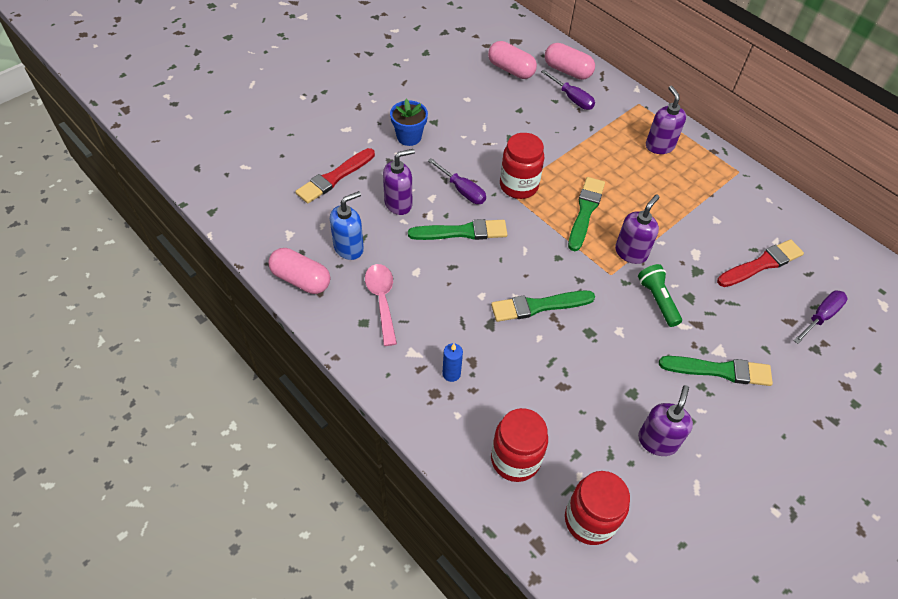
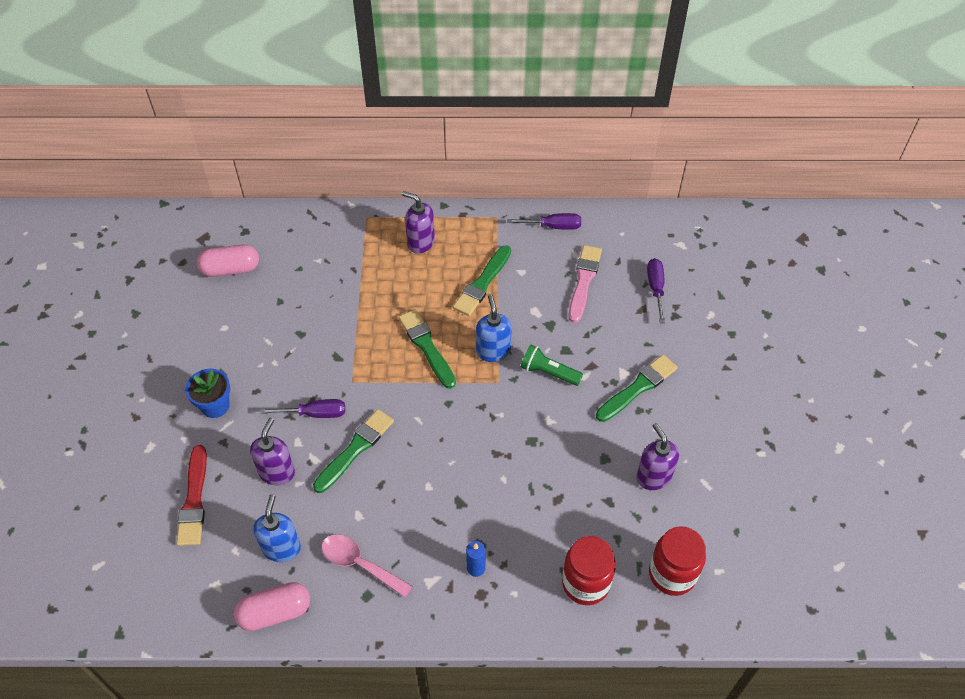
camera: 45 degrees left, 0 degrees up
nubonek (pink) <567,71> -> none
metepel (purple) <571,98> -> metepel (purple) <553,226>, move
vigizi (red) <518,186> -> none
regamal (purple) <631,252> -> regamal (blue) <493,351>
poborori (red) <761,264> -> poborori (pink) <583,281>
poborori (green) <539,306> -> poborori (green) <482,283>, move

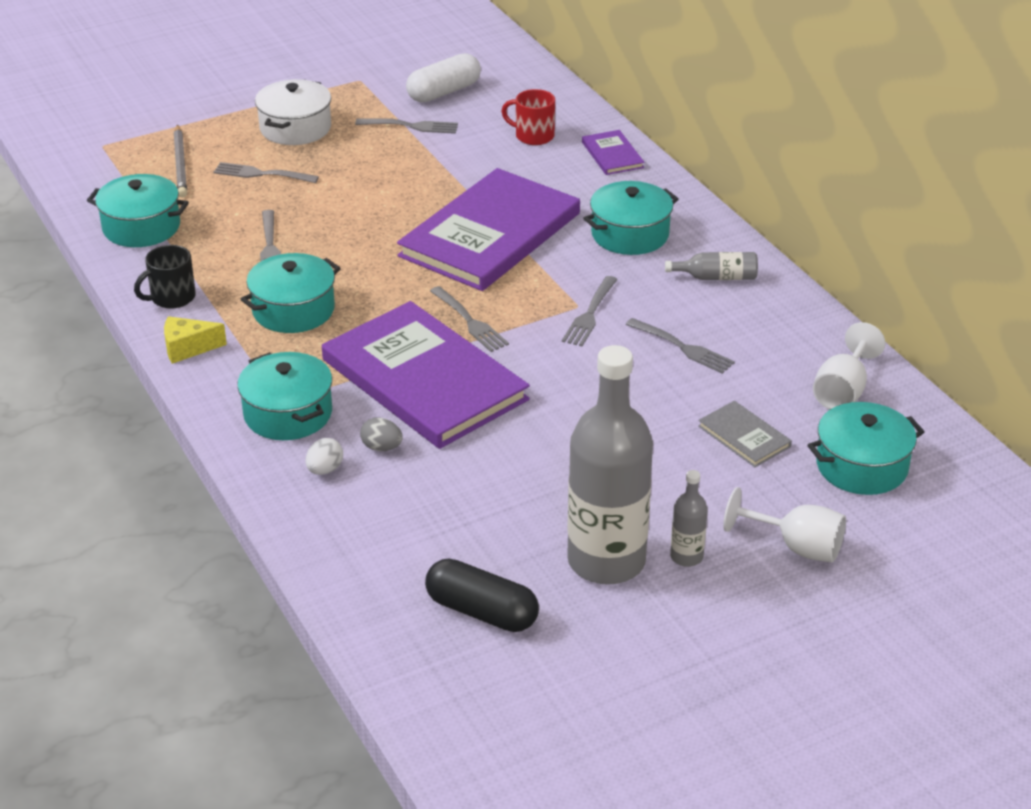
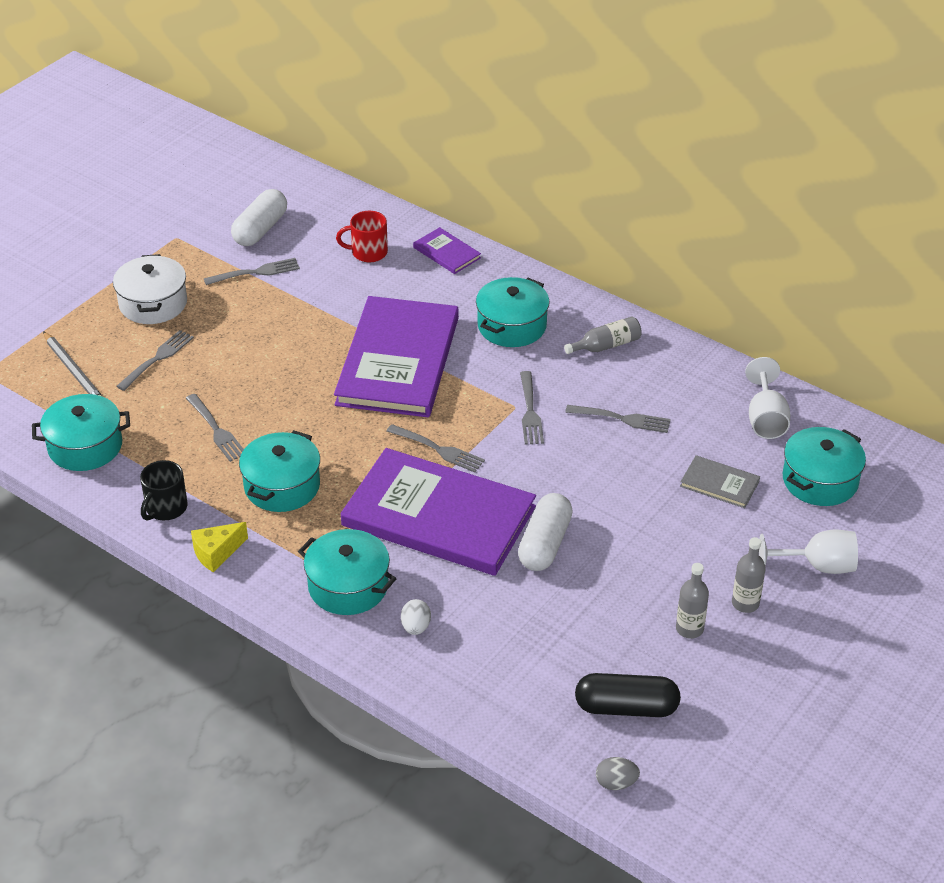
camera: 25 degrees left, 5 degrees up
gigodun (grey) <262,174> -> gigodun (grey) <157,359>, 135 degrees clockwise
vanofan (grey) <606,561> -> vanofan (grey) <689,629>, x0.42
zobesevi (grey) <382,447> -> zobesevi (grey) <616,783>, move
none -> nubonek (white) <545,544>

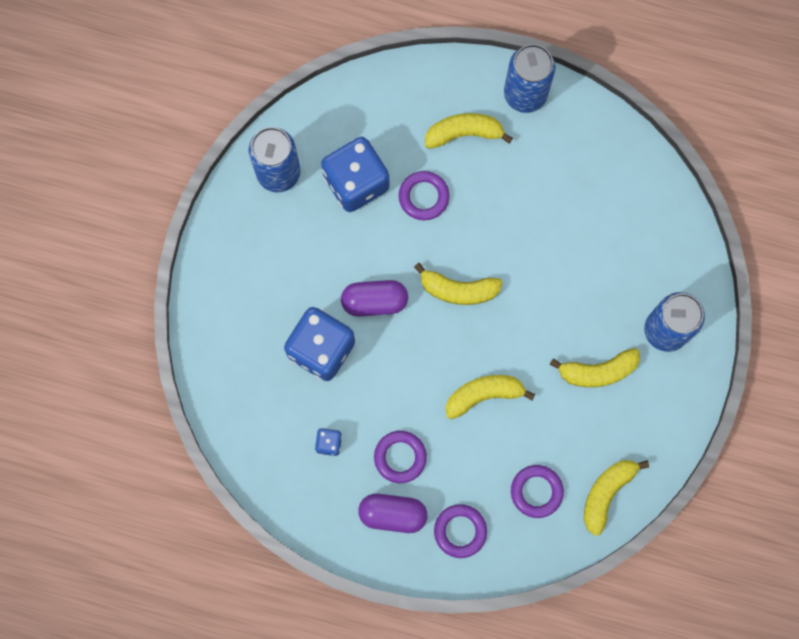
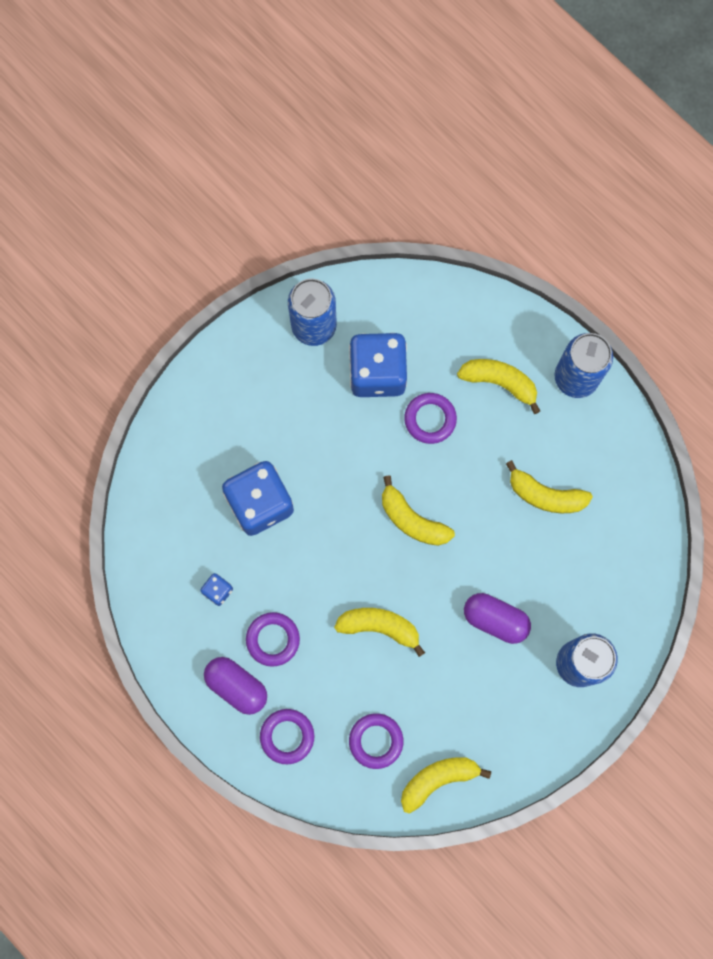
camera: 30 degrees right, 0 degrees up
nubonek (purple) <374,301> -> nubonek (purple) <495,619>, move
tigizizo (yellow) <598,371> -> tigizizo (yellow) <545,495>, move

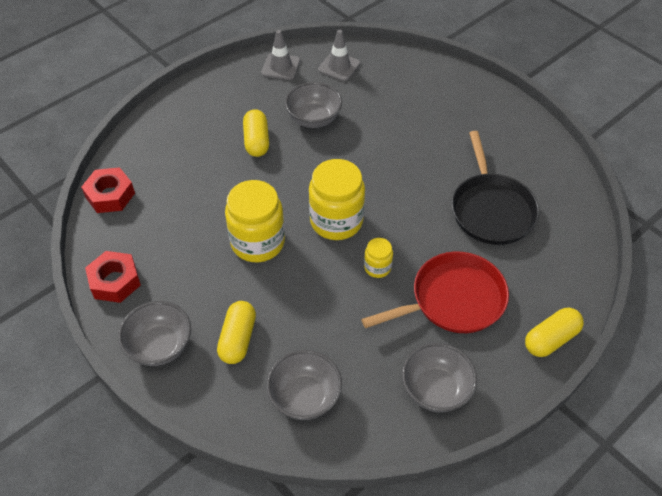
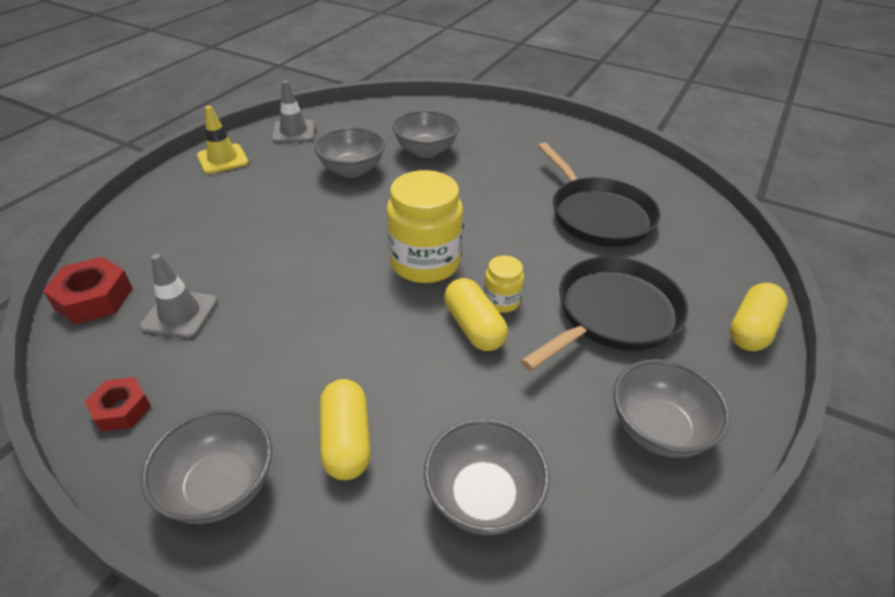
camera: 20 degrees left, 10 degrees down
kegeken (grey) <339,67> -> kegeken (grey) <180,314>, move
nubonek (yellow) <256,141> -> nubonek (yellow) <473,327>, move
vigizi (yellow) <257,242> -> none
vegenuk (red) <115,281> -> vegenuk (red) <121,409>, x0.65
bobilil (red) <453,299> -> bobilil (black) <613,314>
none -> kegeken (yellow) <223,159>
none -> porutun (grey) <426,151>

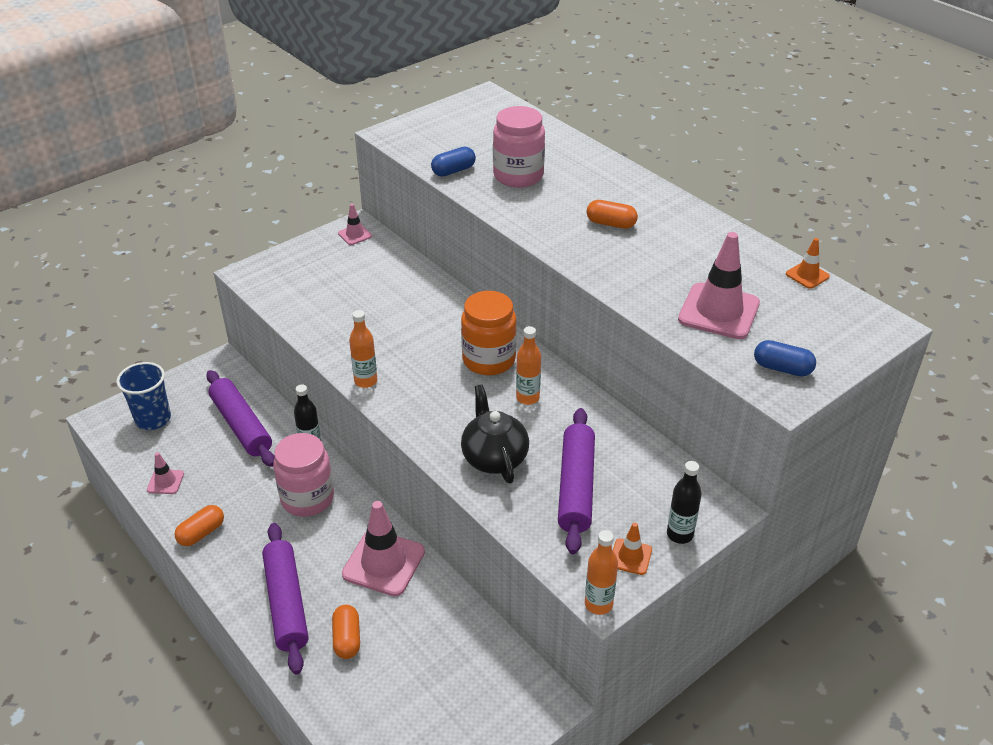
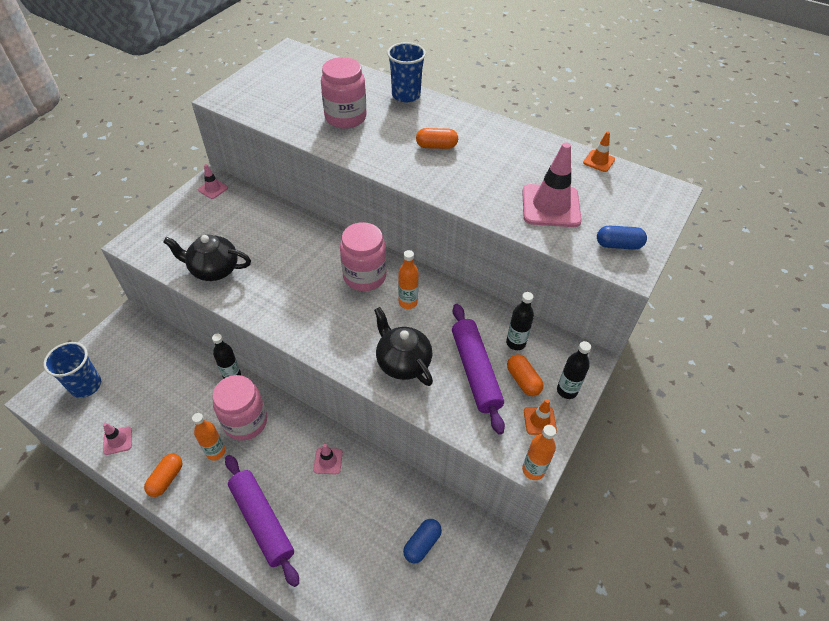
camera: 20 degrees left, 10 degrees up
nubonek (blue) <453,171> -> nubonek (blue) <422,544>, move
vigizi (orange) <489,360> -> vigizi (pink) <364,276>
vanofan (orange) <365,381> -> vanofan (orange) <216,452>, move
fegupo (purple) <241,425> -> none
kegeken (pink) <383,563> -> kegeken (pink) <328,461>, x0.50
nubonek (orange) <347,639> -> nubonek (orange) <523,380>, move
none -> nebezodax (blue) <406,95>
none -> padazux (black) <214,269>
none -> vanofan (black) <515,343>

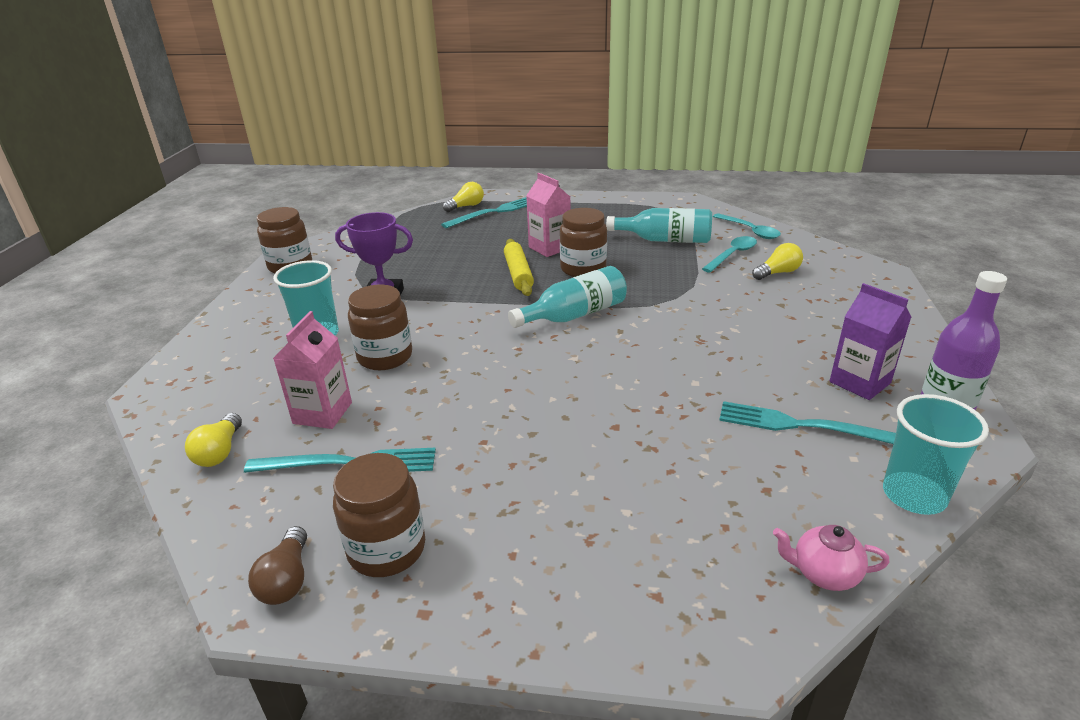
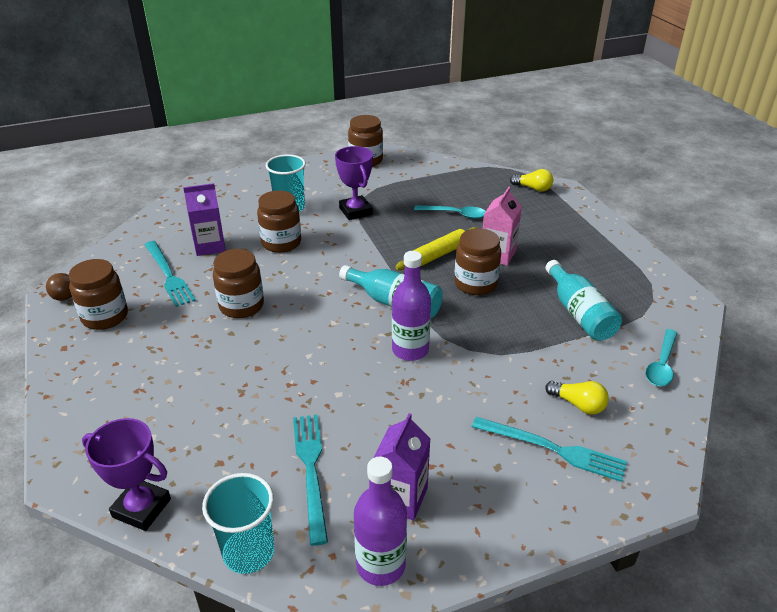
camera: 60 degrees right, 5 degrees up
gigodun (turquoise) <493,212> -> gigodun (turquoise) <553,449>, move
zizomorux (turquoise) <732,255> -> zizomorux (turquoise) <455,214>, move
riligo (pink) <322,413> -> riligo (purple) <210,246>
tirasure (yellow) <219,452> -> none
padazux (pink) <823,574> -> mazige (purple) <141,508>
none -> vigizi (brown) <241,306>
none -> vanofan (purple) <410,350>

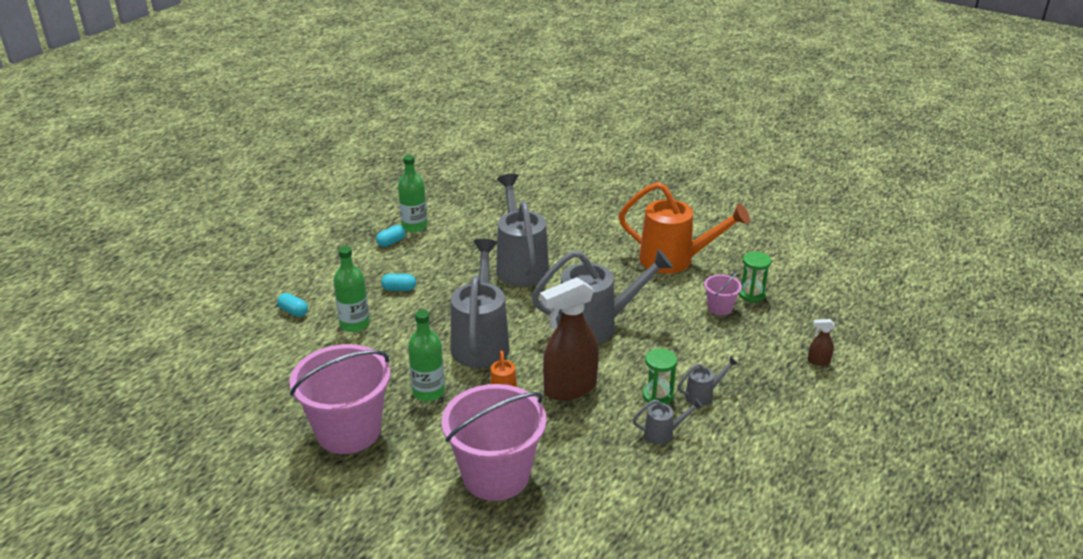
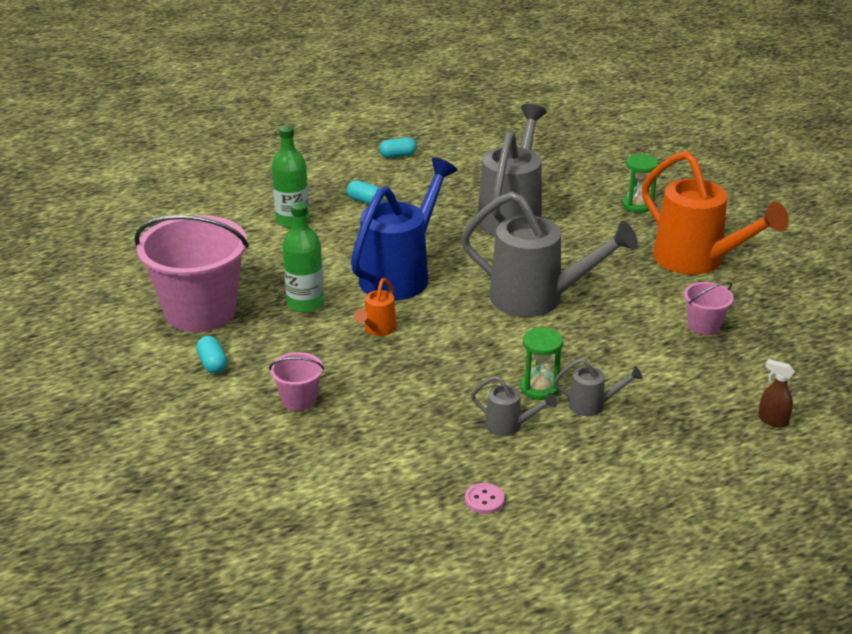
camera: 30 degrees right, 0 degrees up
vanofan (green) <414,226> -> none
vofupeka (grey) <481,342> -> vofupeka (blue) <400,275>
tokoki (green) <751,294> -> tokoki (green) <637,205>, move
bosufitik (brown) <569,388> -> none
nubonek (turquoise) <293,311> -> nubonek (turquoise) <212,363>, move
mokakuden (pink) <496,475> -> mokakuden (pink) <299,399>, x0.45
none -> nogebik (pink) <484,500>

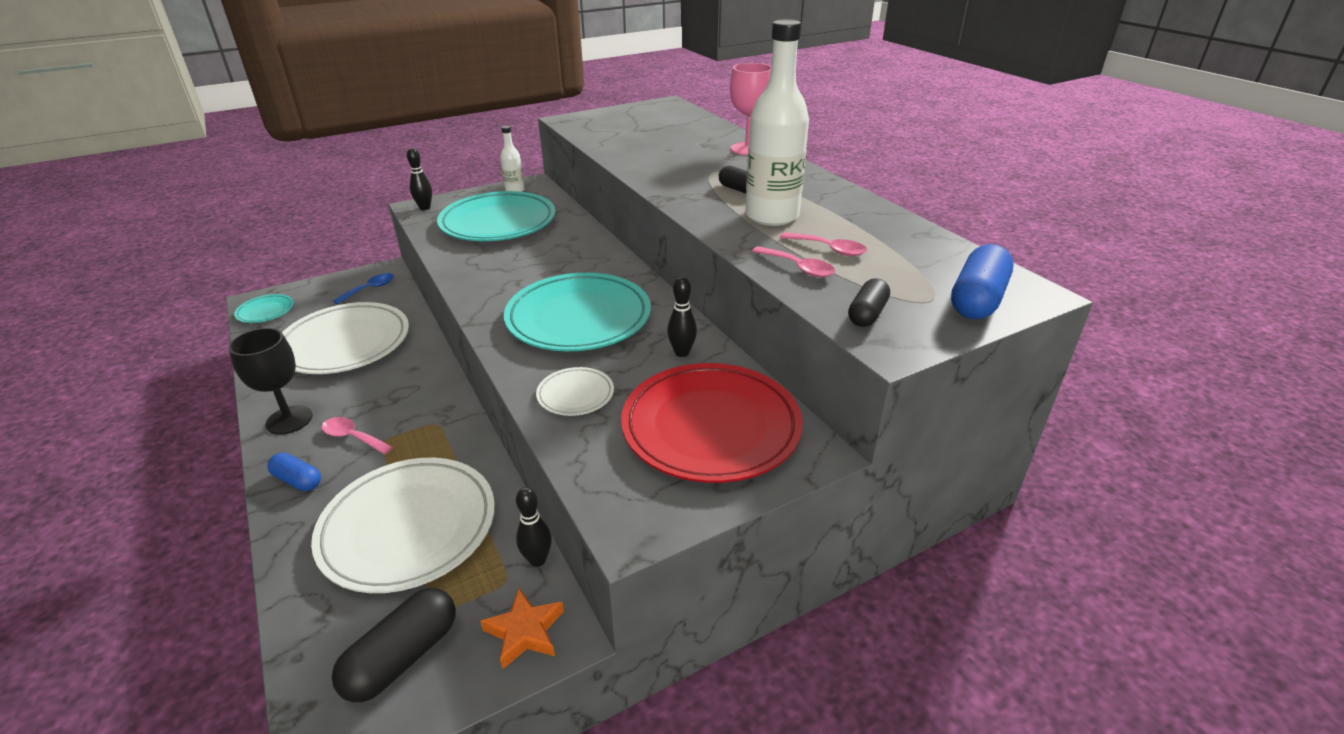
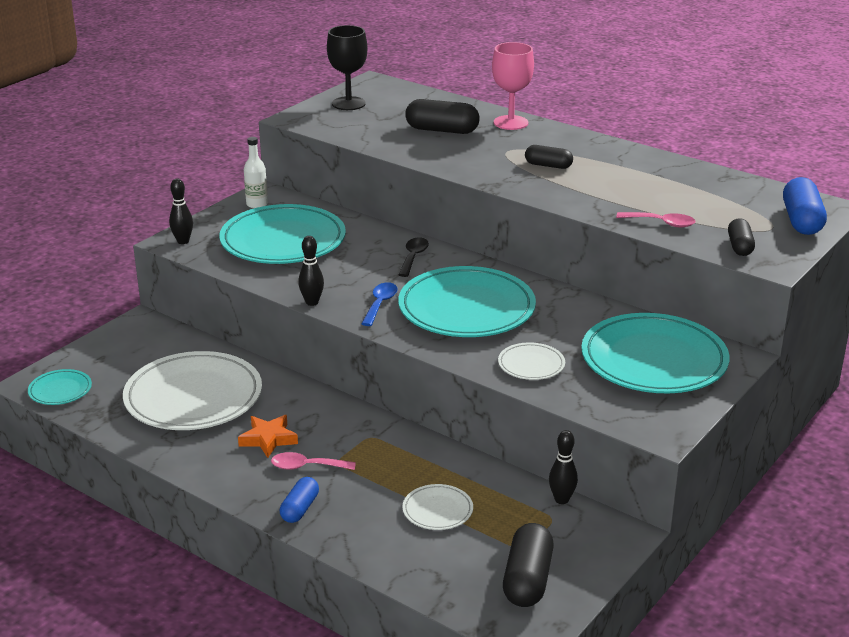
camera: 25 degrees left, 5 degrees down
vanofan (white) <771,216> -> none
zizomorux (pink) <829,249> -> none
zizomorux (blue) <370,289> -> zizomorux (blue) <380,304>, move
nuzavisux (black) <682,353> -> nuzavisux (black) <312,302>, move
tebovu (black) <289,420> -> tebovu (black) <348,103>, move
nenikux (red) <711,427> -> nenikux (turquoise) <653,360>
nubonek (blue) <298,480> -> nubonek (blue) <299,509>, 75 degrees counterclockwise
nenikux (white) <408,527> -> nenikux (white) <437,510>, x0.46
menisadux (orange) <525,632> -> menisadux (orange) <268,439>, move
none -> nubonek (black) <442,130>
none -> zizomorux (black) <413,257>

